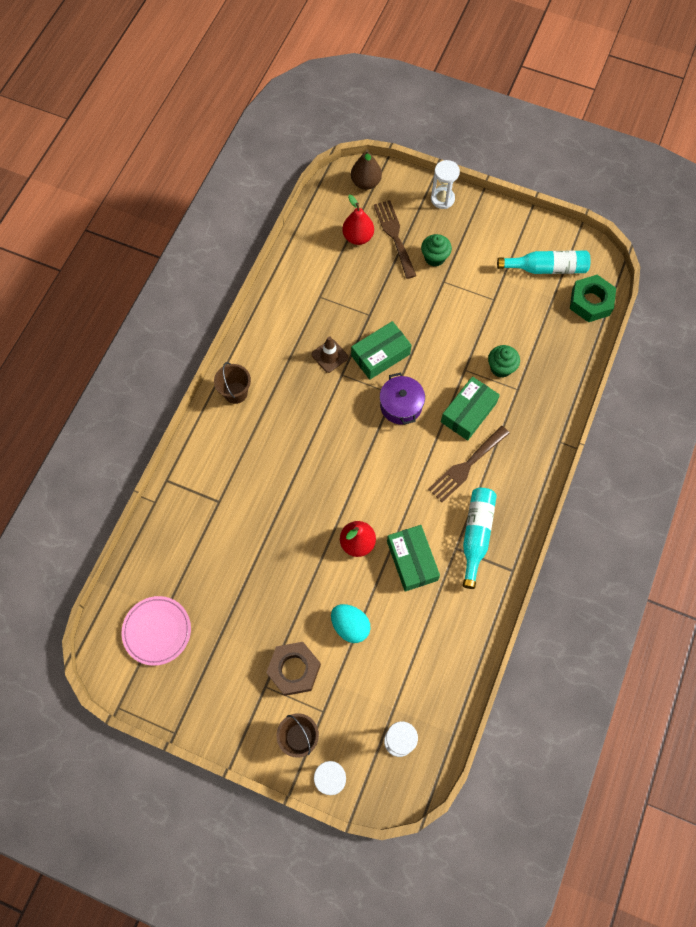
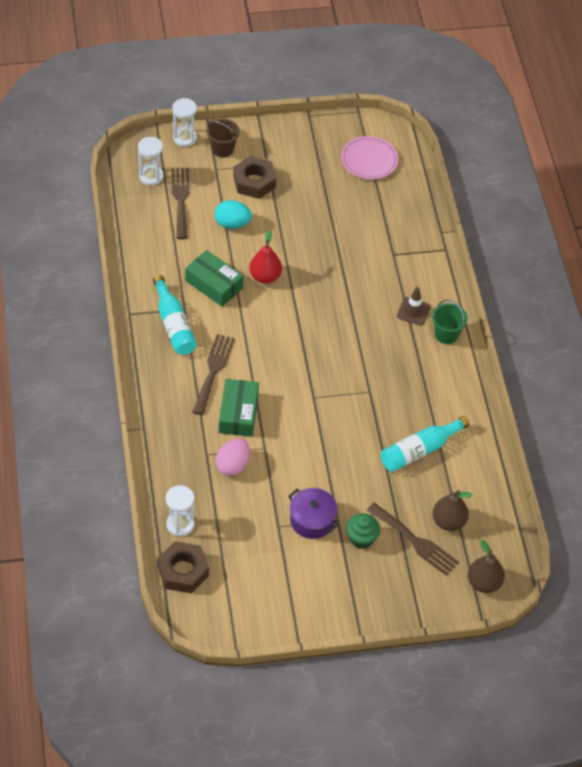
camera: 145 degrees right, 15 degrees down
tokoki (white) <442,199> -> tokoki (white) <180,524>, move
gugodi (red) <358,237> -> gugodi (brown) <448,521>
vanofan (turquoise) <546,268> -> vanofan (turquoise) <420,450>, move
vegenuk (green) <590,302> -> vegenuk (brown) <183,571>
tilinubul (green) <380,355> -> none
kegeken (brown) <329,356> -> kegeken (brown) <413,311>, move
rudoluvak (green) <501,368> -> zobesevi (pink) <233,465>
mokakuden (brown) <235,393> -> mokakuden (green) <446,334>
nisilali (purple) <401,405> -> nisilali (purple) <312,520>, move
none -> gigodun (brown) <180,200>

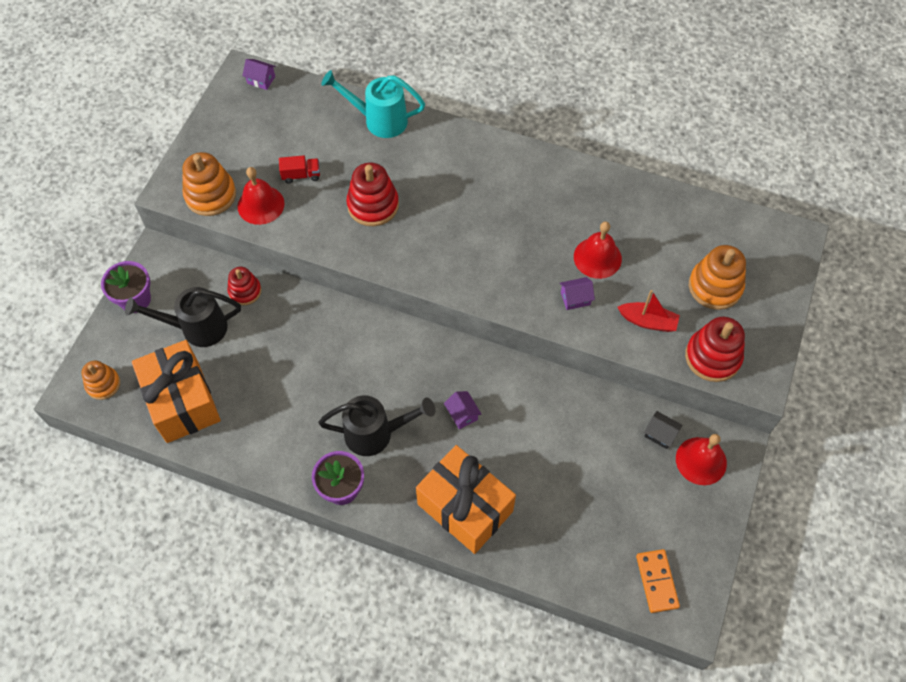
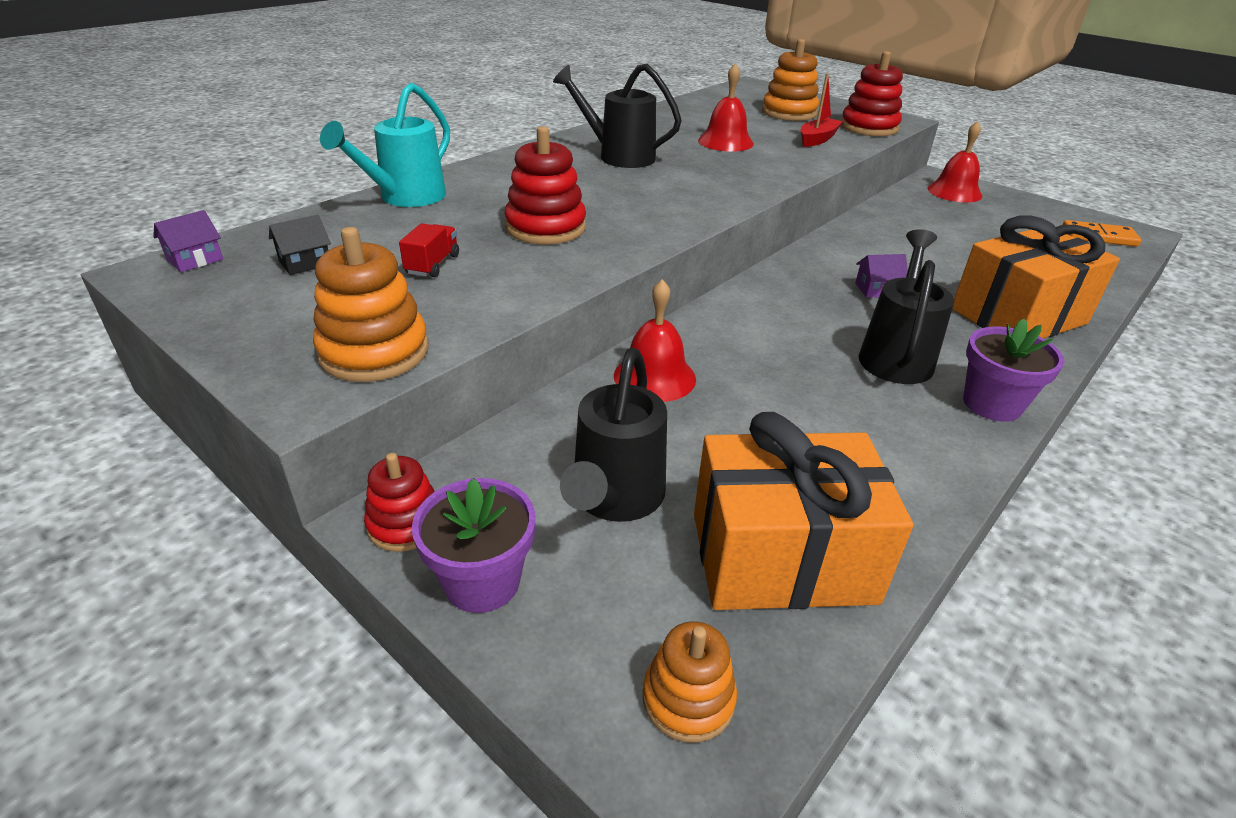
camera: 70 degrees left, 25 degrees down
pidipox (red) <261,205> -> pidipox (red) <654,377>, move
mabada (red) <245,291> -> mabada (red) <405,524>, move
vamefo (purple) <575,298> -> none
vamefo (black) <660,434> -> vamefo (black) <305,263>, move
none -> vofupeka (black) <619,156>

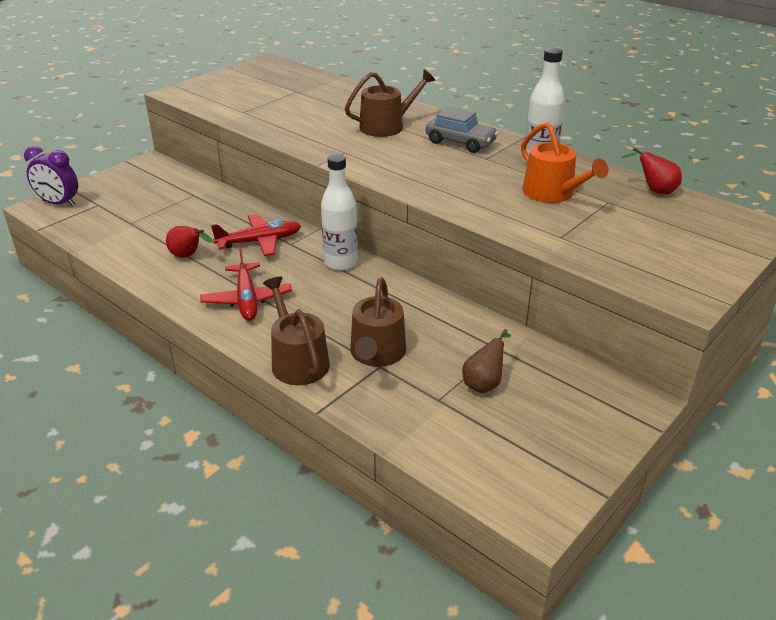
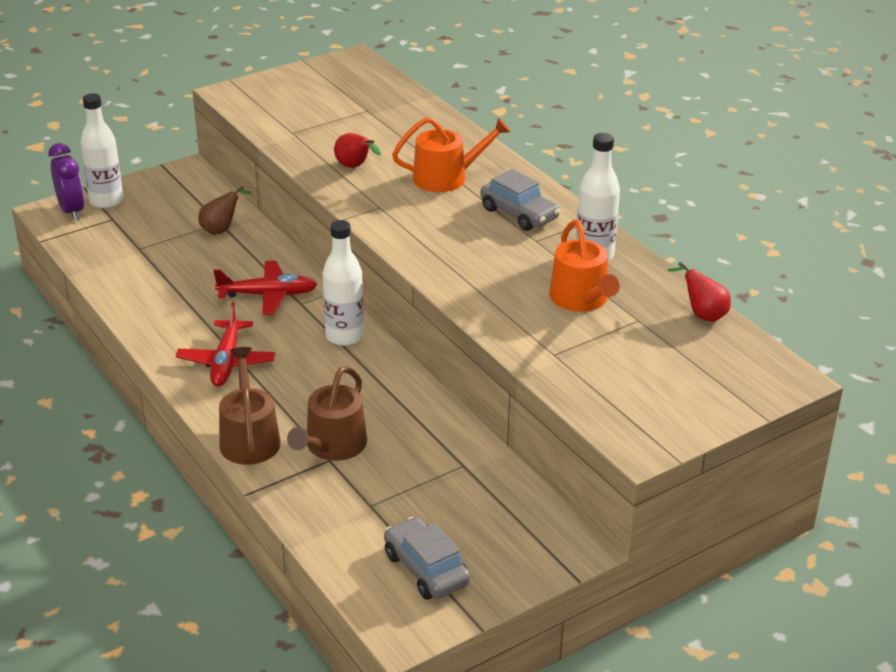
camera: 15 degrees right, 0 degrees up
vofupeka (brown) <387,126> -> vofupeka (orange) <446,177>
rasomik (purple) <59,203> -> rasomik (purple) <71,211>, 150 degrees counterclockwise
gugodi (red) <188,256> -> gugodi (red) <355,167>, move
gugodi (brown) <484,383> -> gugodi (brown) <221,229>, move
none -> vanofan (white) <106,201>
none -> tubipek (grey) <426,569>

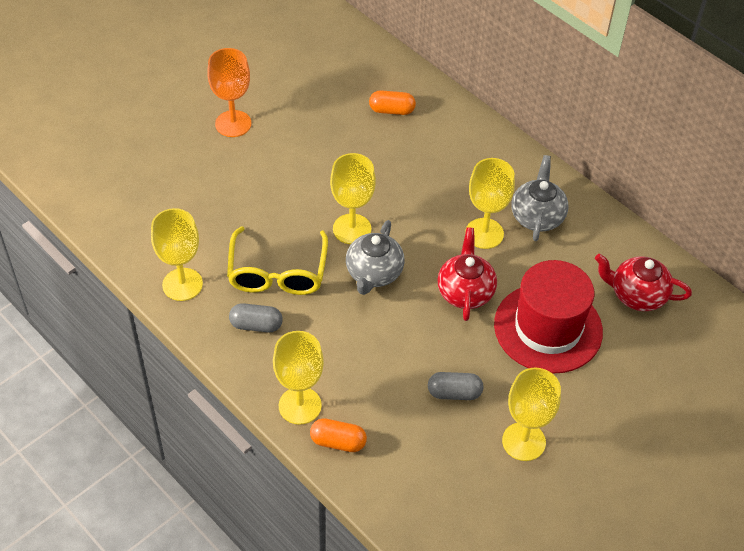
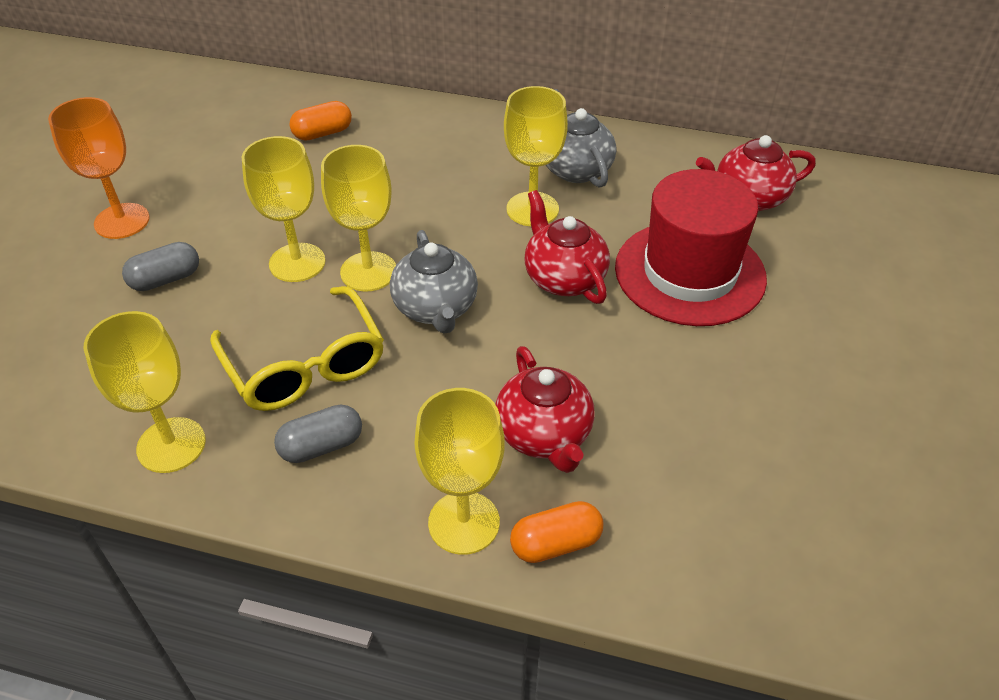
camera: 30 degrees left, 5 degrees down
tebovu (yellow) <523,441> -> tebovu (yellow) <297,263>, move
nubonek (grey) <454,393> -> nubonek (grey) <166,279>, move
none -> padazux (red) <544,435>

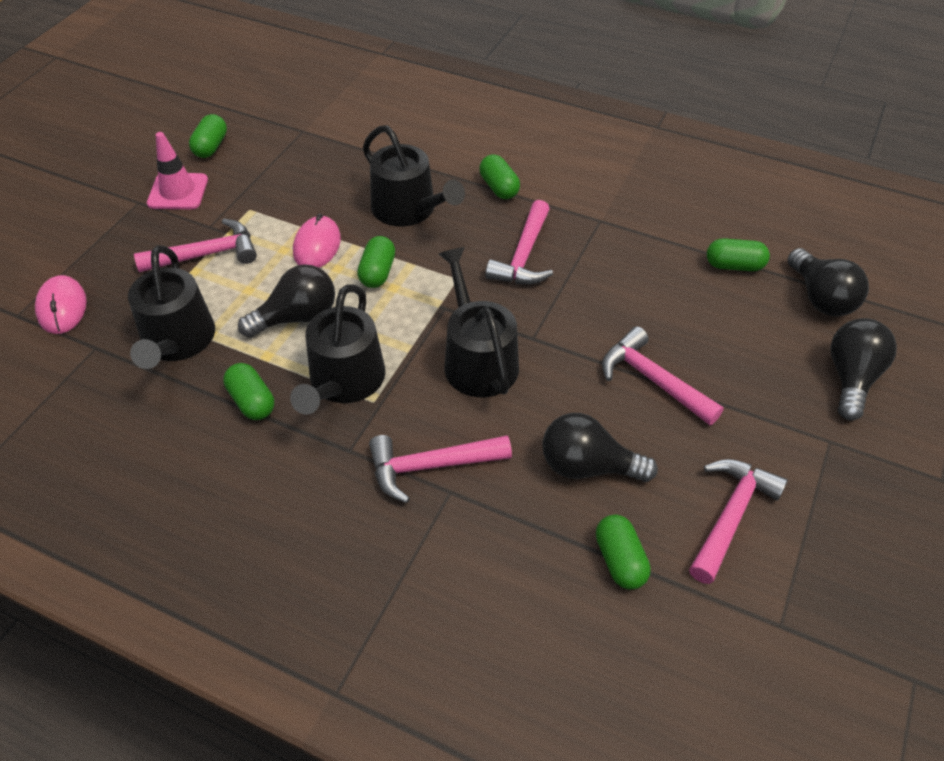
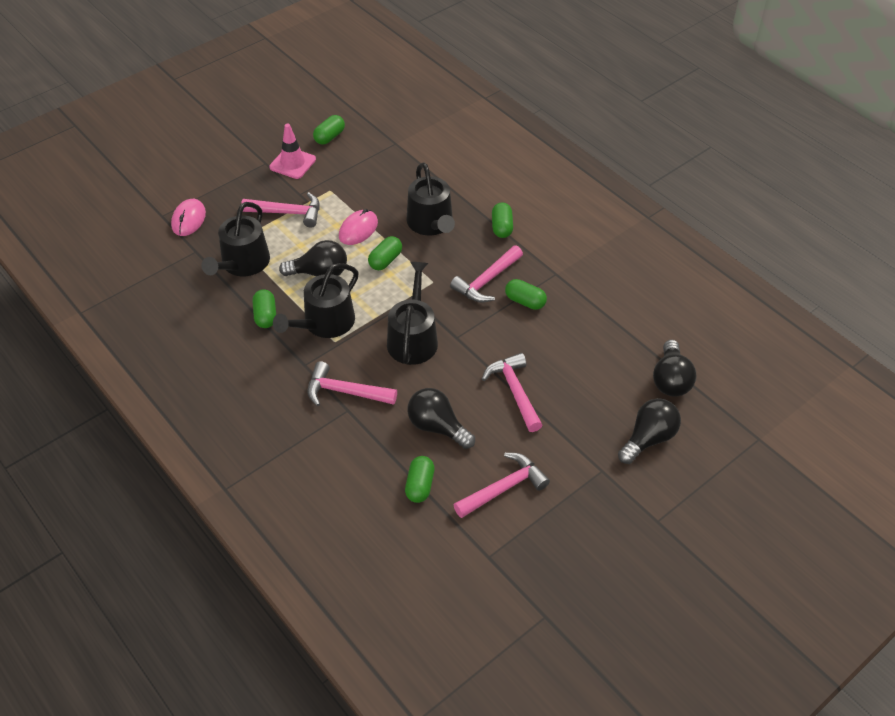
camera: 25 degrees right, 0 degrees up
nubonek (green) <734,266> -> nubonek (green) <525,301>, move

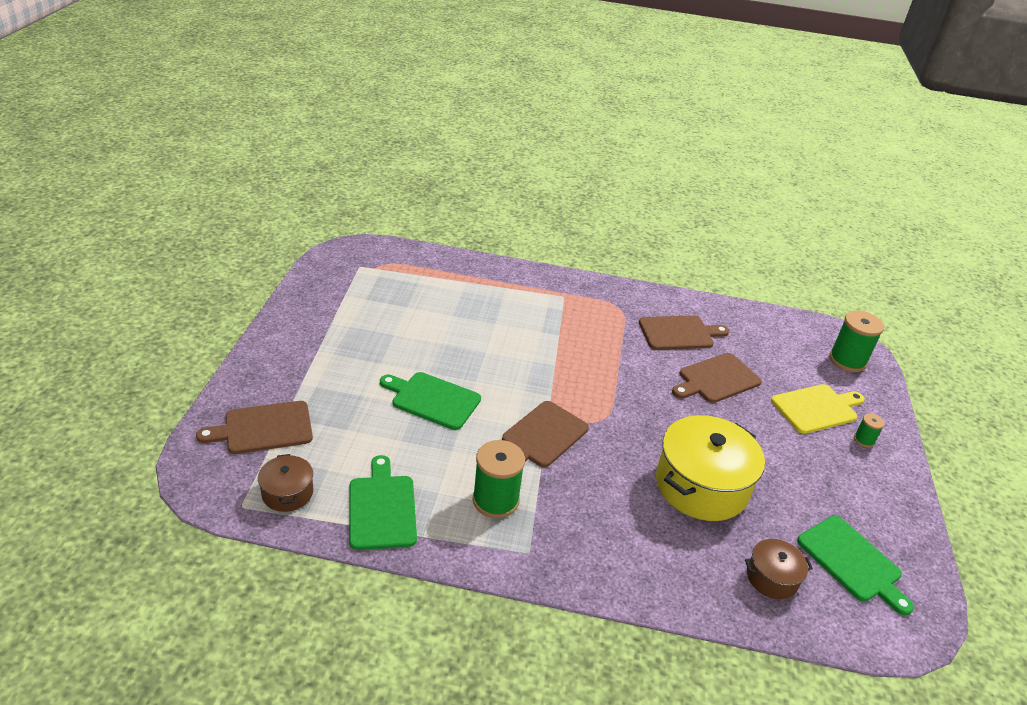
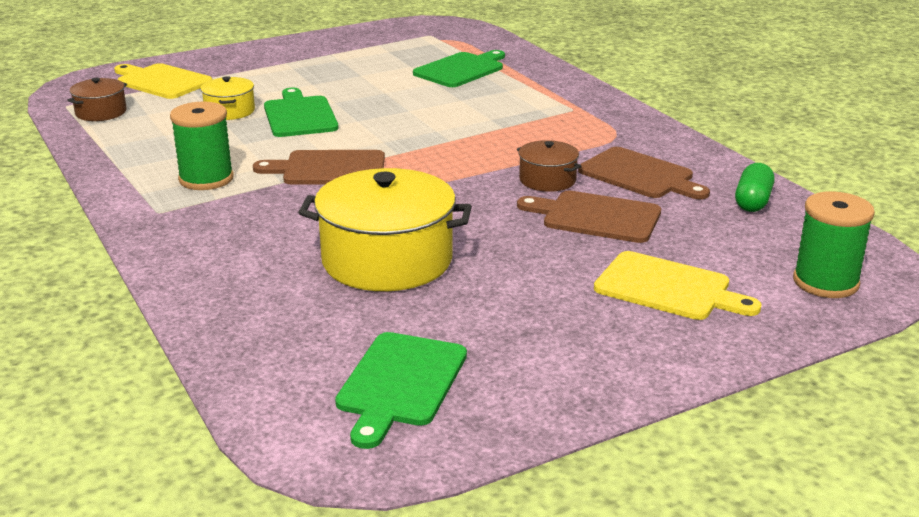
camera: 55 degrees right, 10 degrees down
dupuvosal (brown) <263,428> -> dupuvosal (yellow) <161,81>
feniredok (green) <864,440> -> none
dupuvosal (green) <382,508> -> dupuvosal (green) <461,69>, move
nisilali (brown) <772,578> -> nisilali (brown) <547,180>, move
none -> nisilali (yellow) <229,111>
none -> nubonek (green) <752,201>

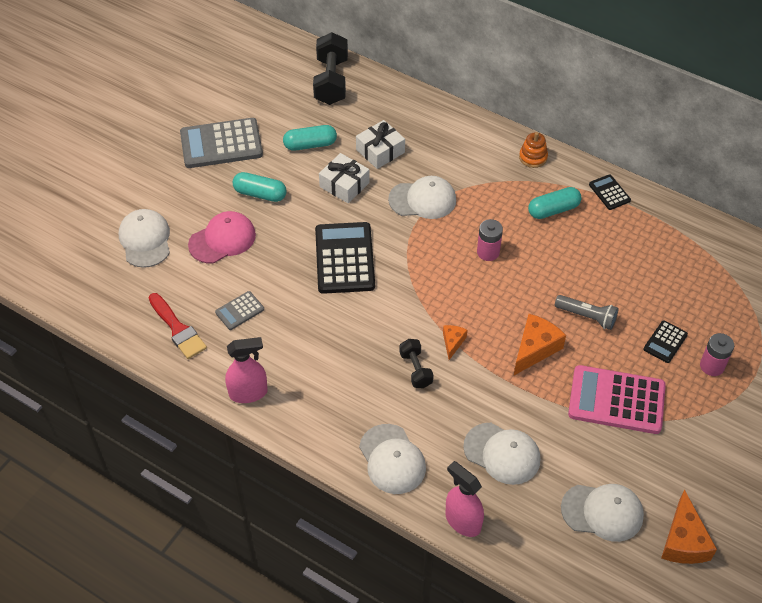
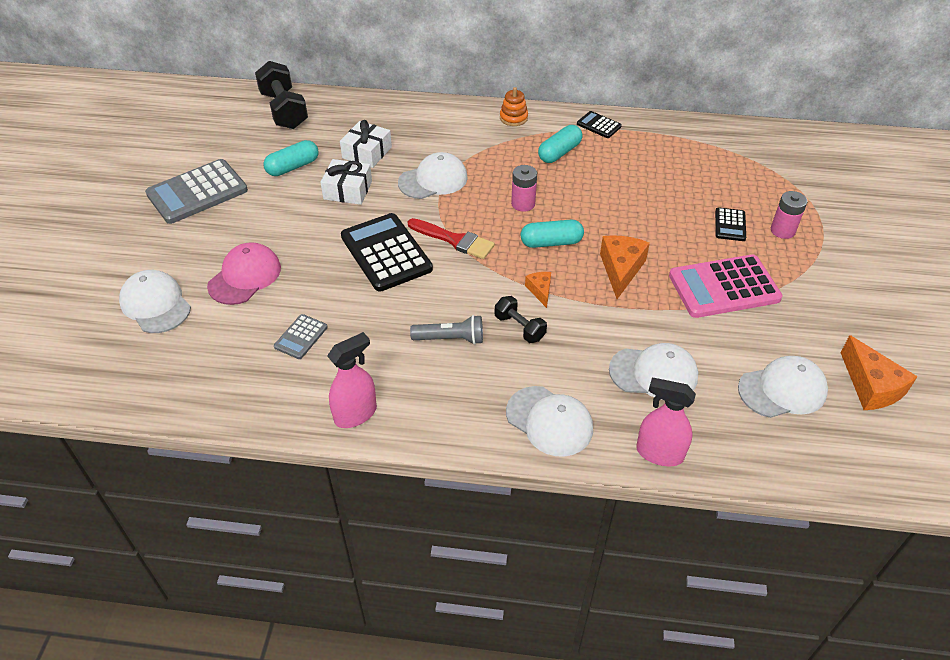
camera: 25 degrees left, 5 degrees down
nubonek (turquoise) <260,194> -> nubonek (turquoise) <551,242>, move
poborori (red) <177,329> -> poborori (red) <454,240>, move
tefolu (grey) <587,316> -> tefolu (grey) <450,339>, move

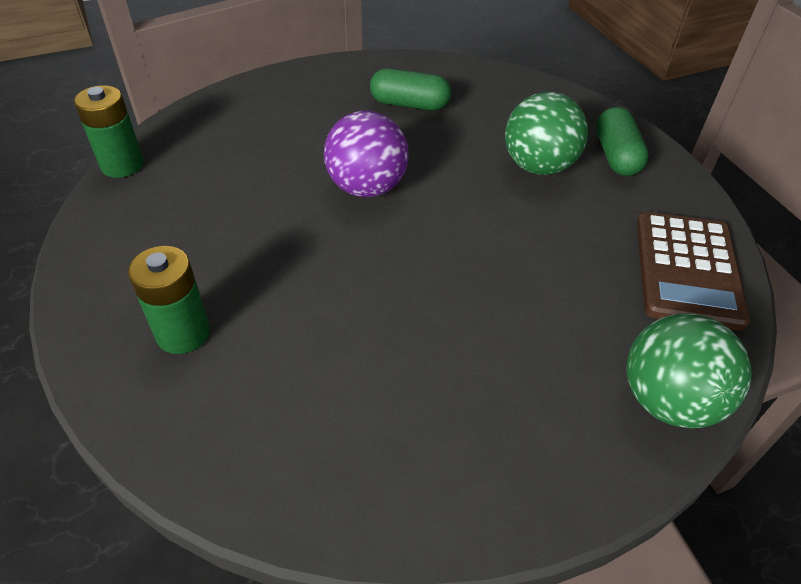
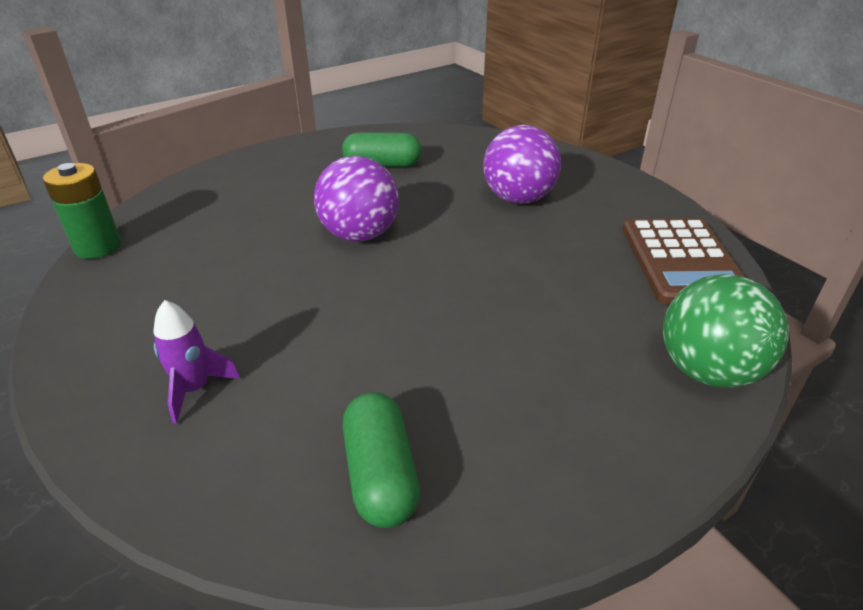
camera: 10 degrees left, 10 degrees down
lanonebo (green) <538,166> -> lanonebo (purple) <518,199>
nubonek (green) <616,156> -> nubonek (green) <380,475>, move
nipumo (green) <183,333> -> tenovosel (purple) <194,389>

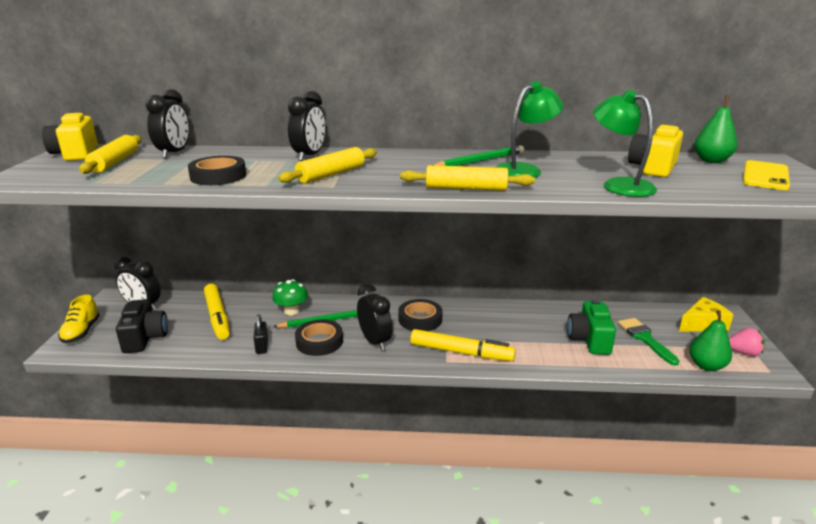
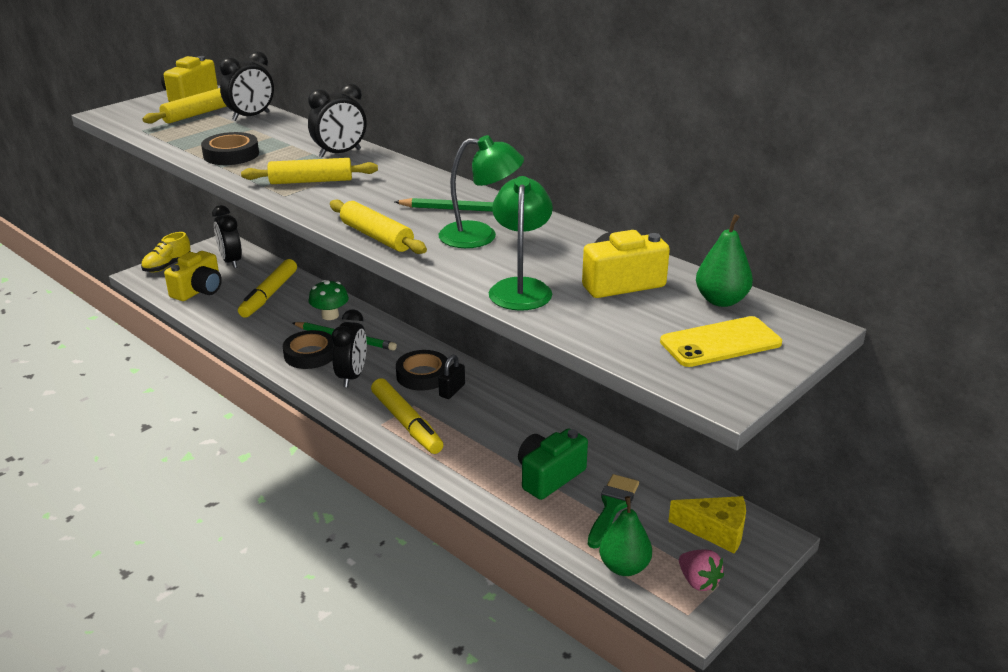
camera: 40 degrees right, 5 degrees up
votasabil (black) <145,338> -> votasabil (yellow) <199,290>
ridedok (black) <262,346> -> ridedok (black) <452,390>, move

